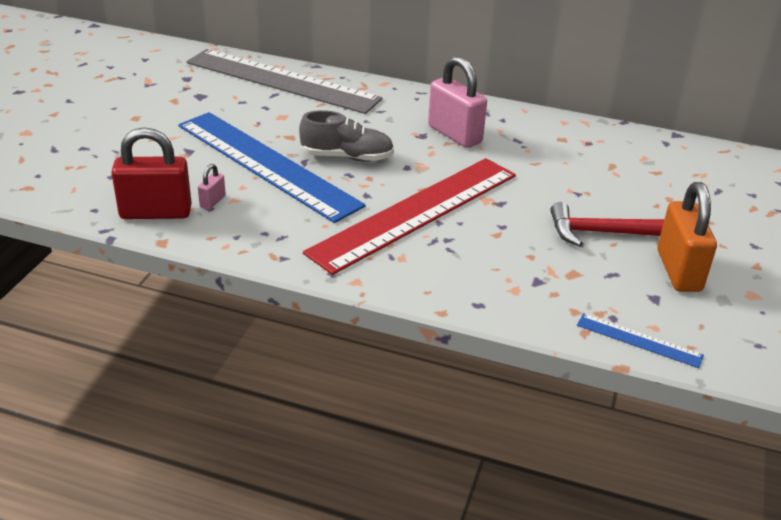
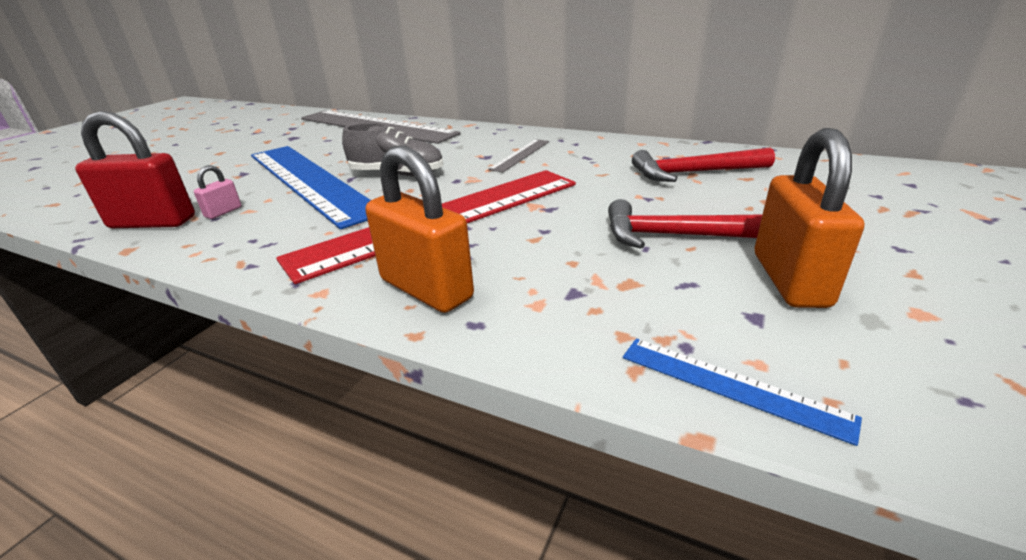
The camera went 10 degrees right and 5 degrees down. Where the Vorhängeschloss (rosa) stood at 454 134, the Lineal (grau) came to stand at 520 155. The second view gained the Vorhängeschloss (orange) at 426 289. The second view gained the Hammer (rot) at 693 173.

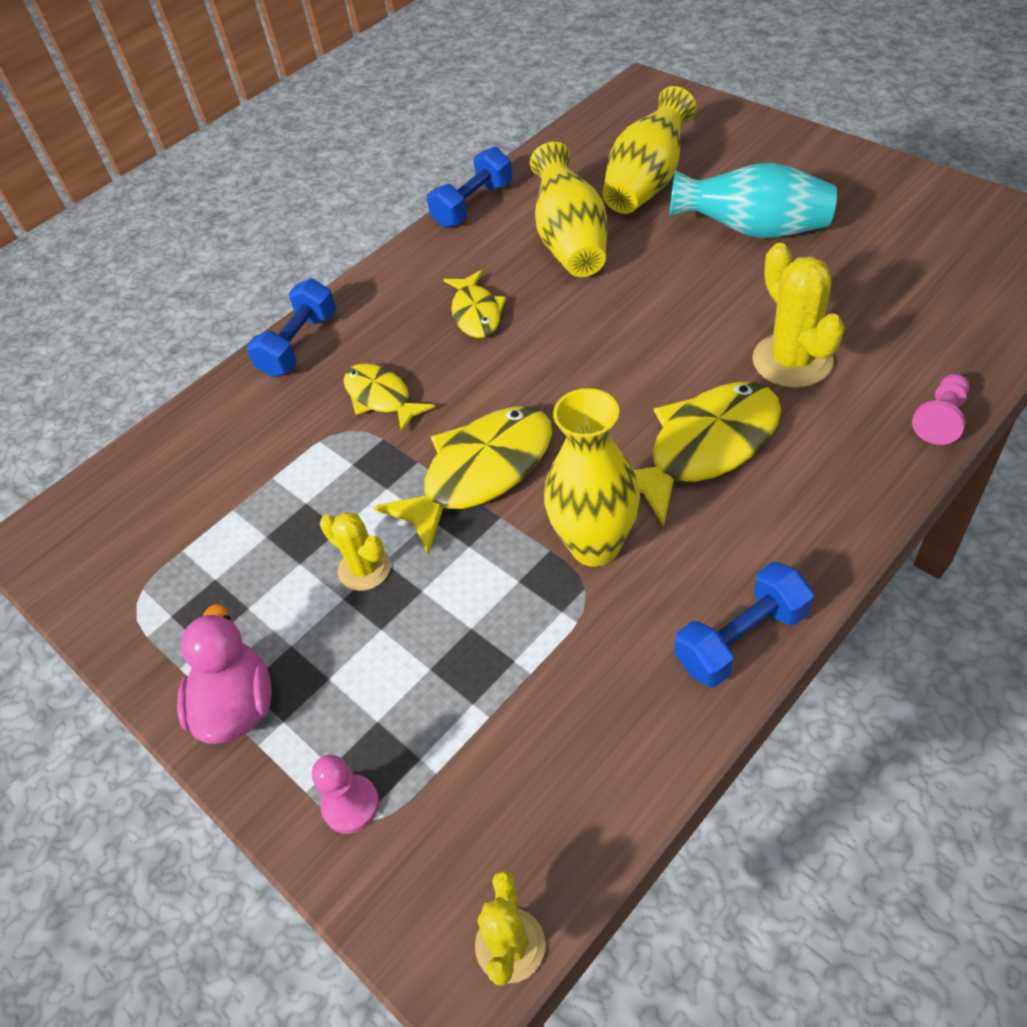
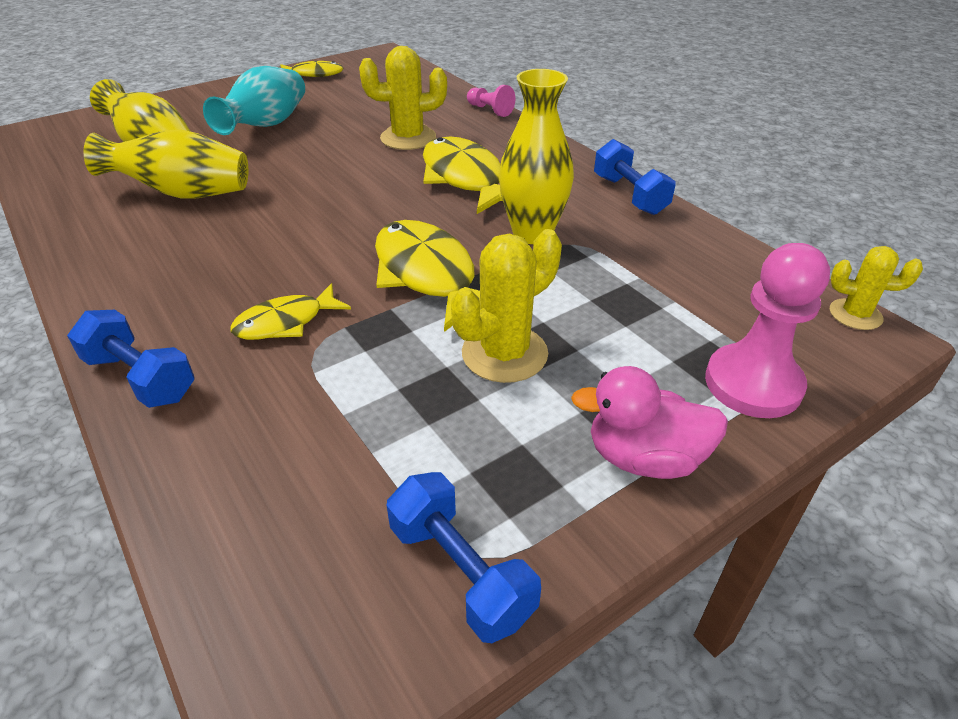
The camera went 85 degrees left and 10 degrees down. The Hantel (blau) ended up elsewhere, having gone from 473 205 to 460 572. The Fisch (gelb) ended up elsewhere, having gone from 476 313 to 314 74. The size of the Kaktus (gelb) at 364 568 changed by a factor of 1.62. The size of the Bauer (rosa) at 351 805 changed by a factor of 1.85.

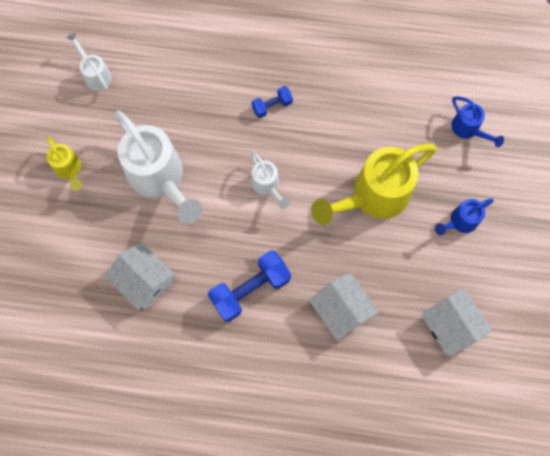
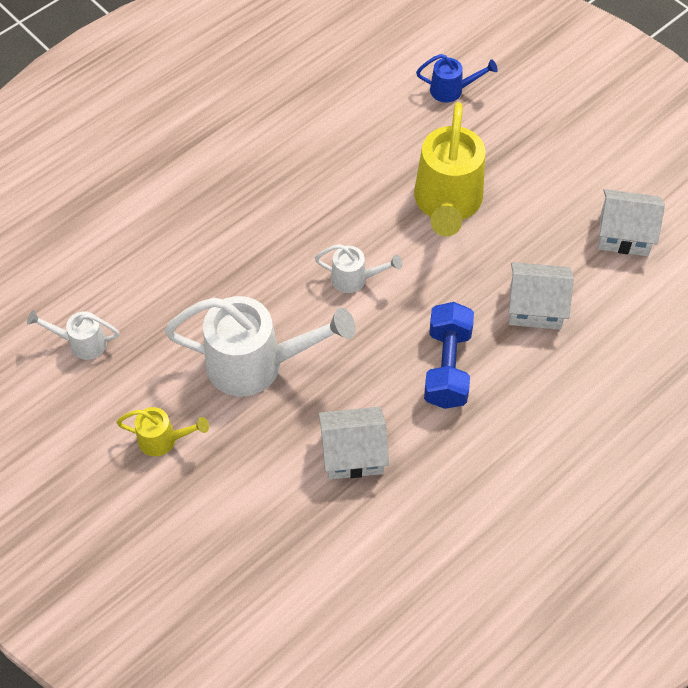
The camera went 50 degrees left and 15 degrees down. The second view lost the Hantel (blau) at 272 106. The second view lost the Gießkanne (blau) at 460 221.

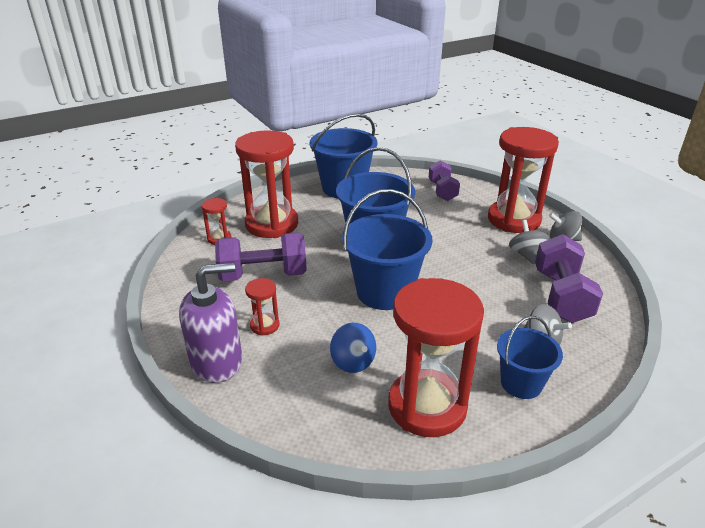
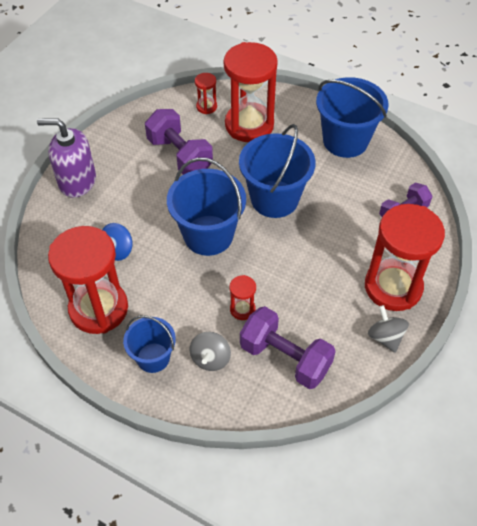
The camera went 60 degrees right and 20 degrees up. The second view lost the Kreisel (grau) at 526 255. The Hantel (lila) at 561 296 ended up facing another way, 60 degrees clockwise from before. The Seifenspender (lila) at 217 361 ended up facing another way, 150 degrees clockwise from before. The Sanduhr (rot) ended up elsewhere, having gone from 265 325 to 242 309.

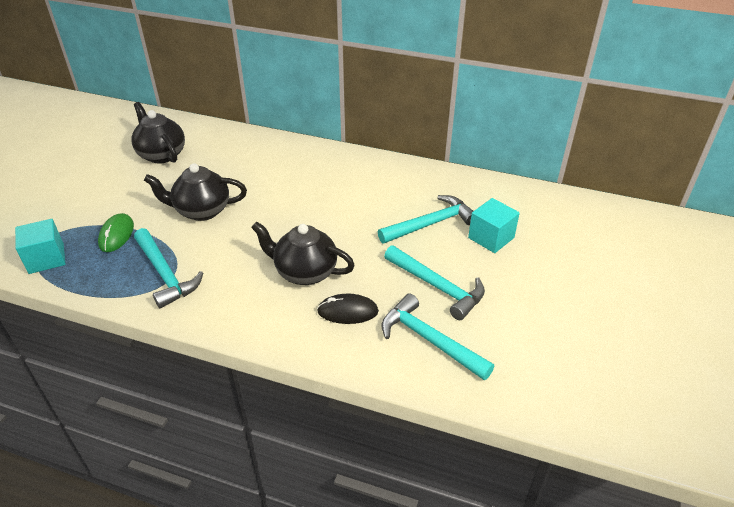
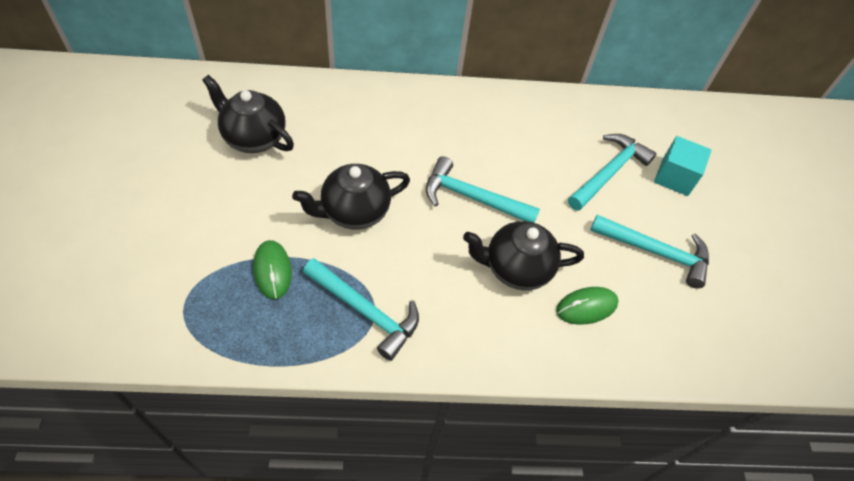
The camera went 25 degrees left and 15 degrees up. The second view lost the Kubus (türkis) at 46 258. The Hammer (türkis) ended up elsewhere, having gone from 429 340 to 472 198. What was the Computermaus (schwarz) at 348 311 turned into the Computermaus (grün) at 586 307.

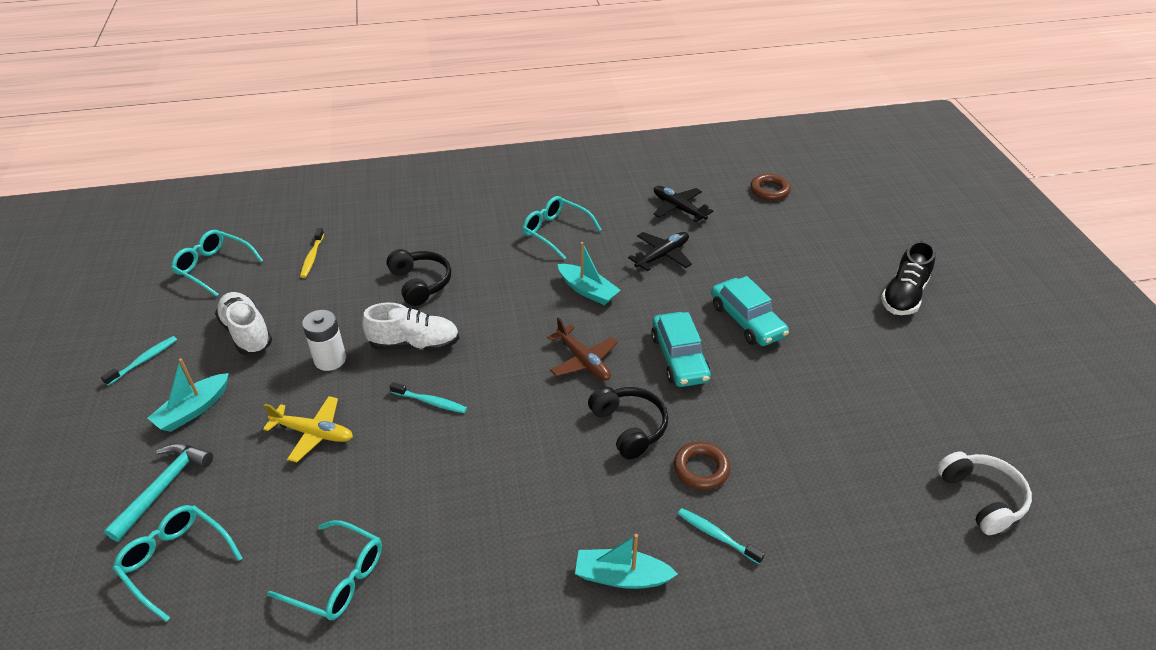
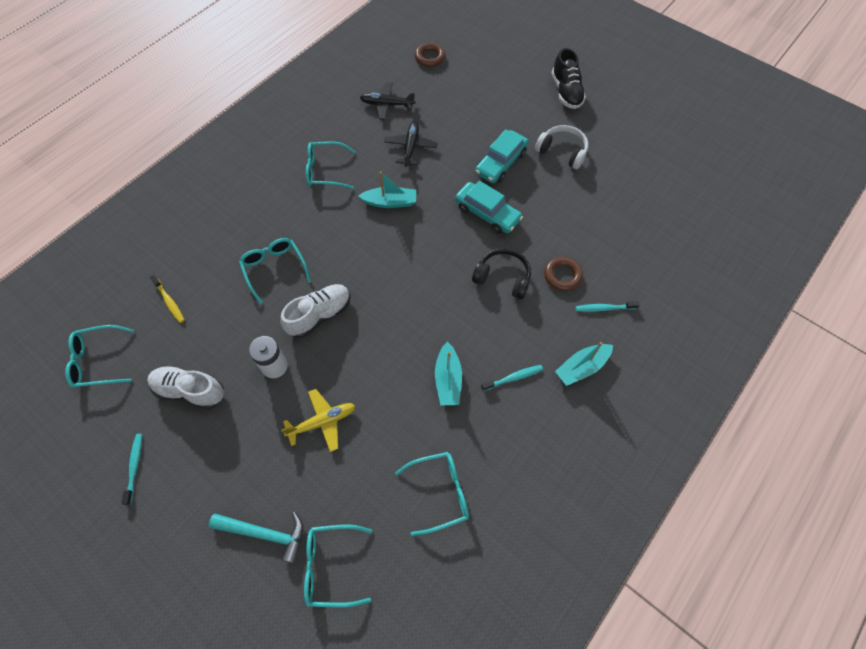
The camera went 40 degrees left and 20 degrees up. Where the Kopfhörer (schwarz) stood at 420 283, the Brille (türkis) came to stand at 274 269. The Auto (türkis) at 747 320 ended up facing another way, 105 degrees clockwise from before. The second view lost the Flugzeug (braun) at 583 360. The Boot (türkis) ended up elsewhere, having gone from 193 410 to 448 379. The Zahnbürste (türkis) ended up elsewhere, having gone from 430 402 to 513 378. The Hammer (türkis) at 163 488 ended up facing another way, 120 degrees clockwise from before. The Kopfhörer (weiß) ended up elsewhere, having gone from 981 498 to 562 152.

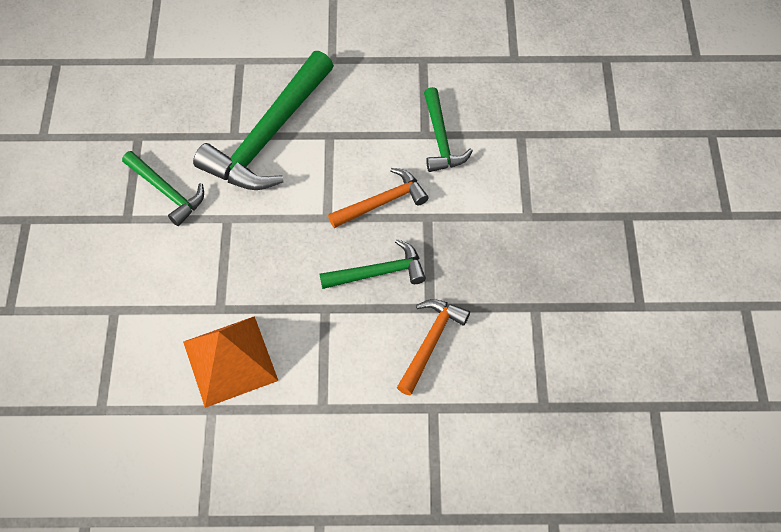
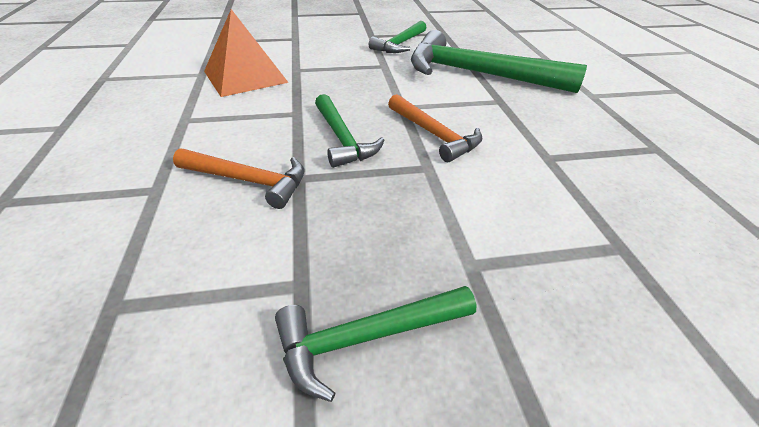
The camera went 80 degrees right and 20 degrees down. The Hammer (grün) ended up elsewhere, having gone from 441 139 to 366 338.

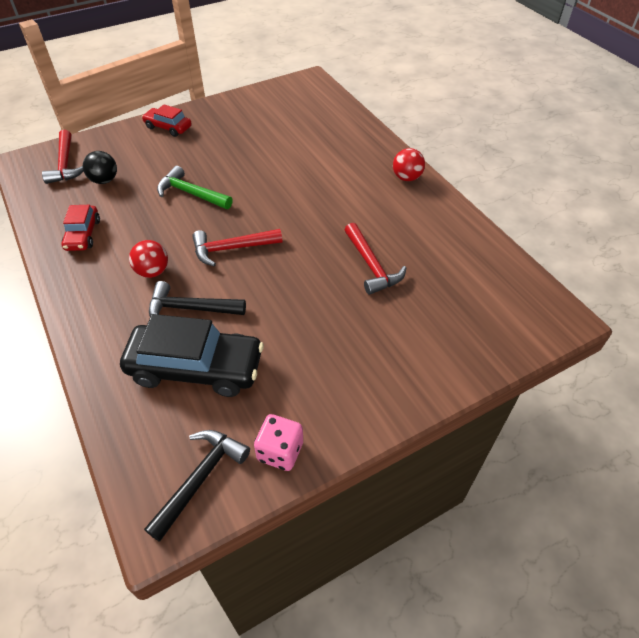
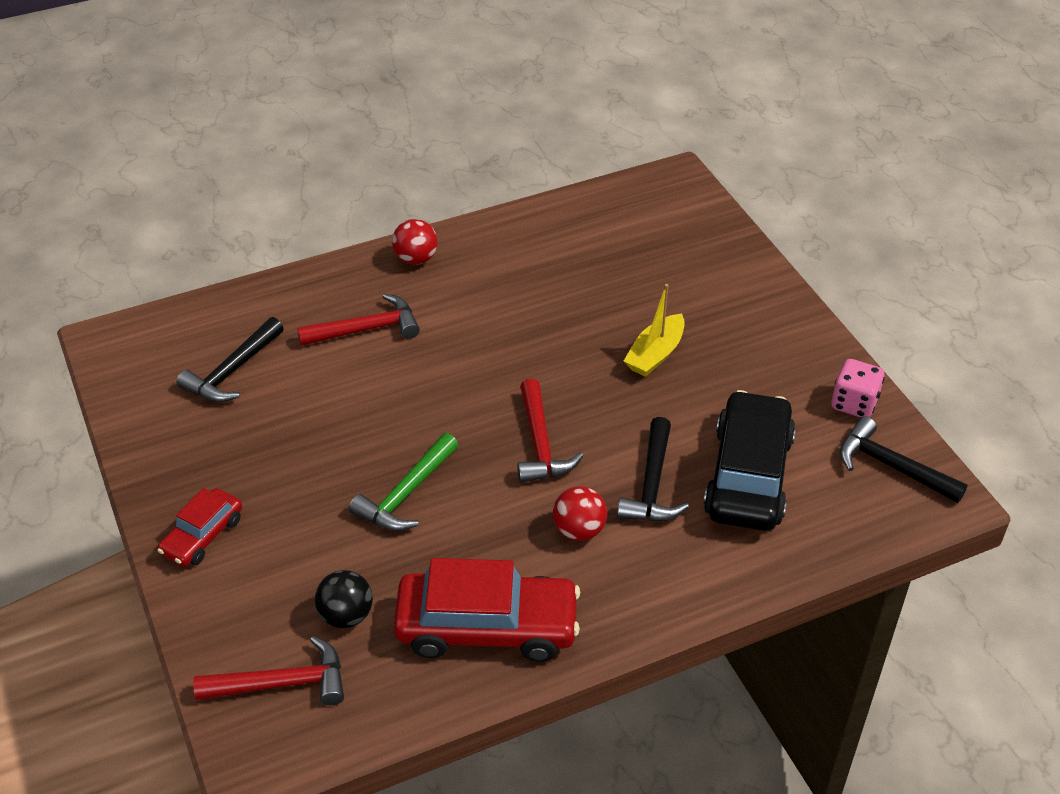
The camera went 85 degrees left and 5 degrees down. The size of the Auto (rot) at 83 234 changed by a factor of 1.85. The Hammer (rot) ended up elsewhere, having gone from 371 265 to 366 329. The second view gained the Boot (gelb) at 655 354. The second view gained the Hammer (schwarz) at 232 371.

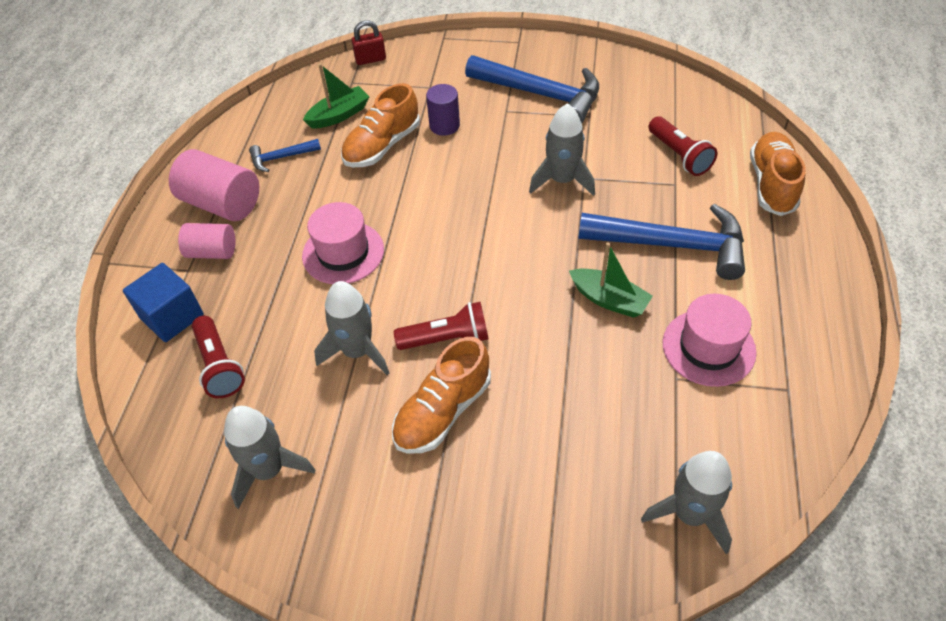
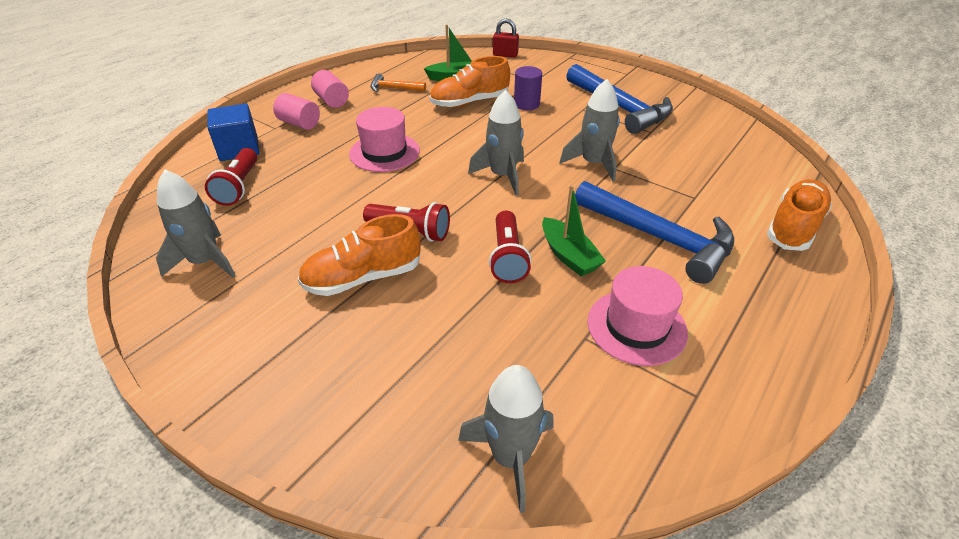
The camera went 25 degrees right and 10 degrees down. The Taschenlampe (rot) ended up elsewhere, having gone from 679 155 to 507 257. What was the Hammer (blau) at 281 157 turned into the Hammer (orange) at 394 88. The size of the Vollzylinder (rosa) at 222 203 changed by a factor of 0.62. The Rakete (grau) ended up elsewhere, having gone from 357 351 to 502 176.

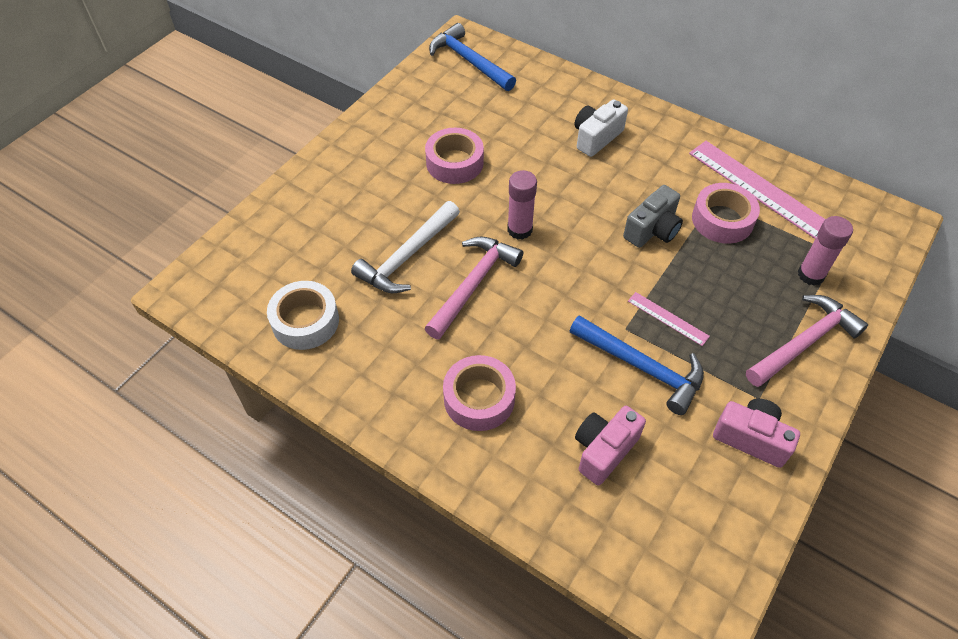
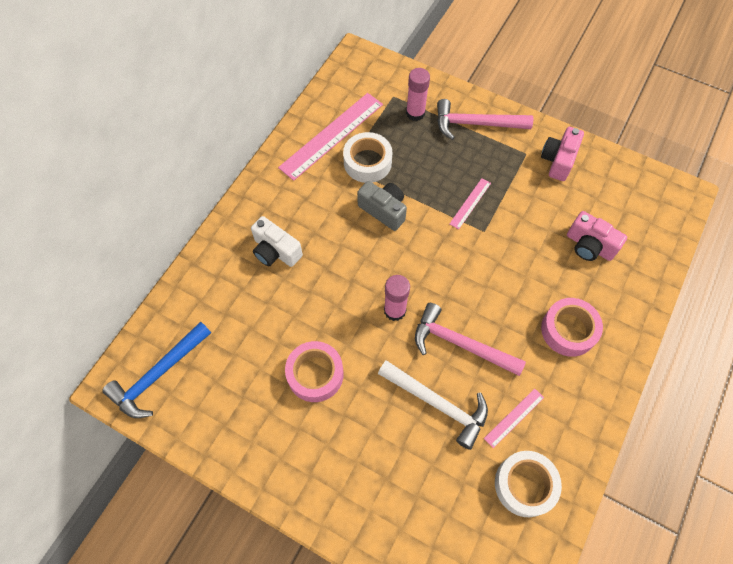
The camera went 95 degrees left and 10 degrees up. What was the Klebeband (rosa) at 722 220 turned into the Klebeband (weiß) at 367 162. The Hammer (rosa) at 804 342 ended up facing another way, 45 degrees counterclockwise from before. The second view lost the Hammer (blau) at 642 367. The second view gained the Lineal (rosa) at 514 417.

